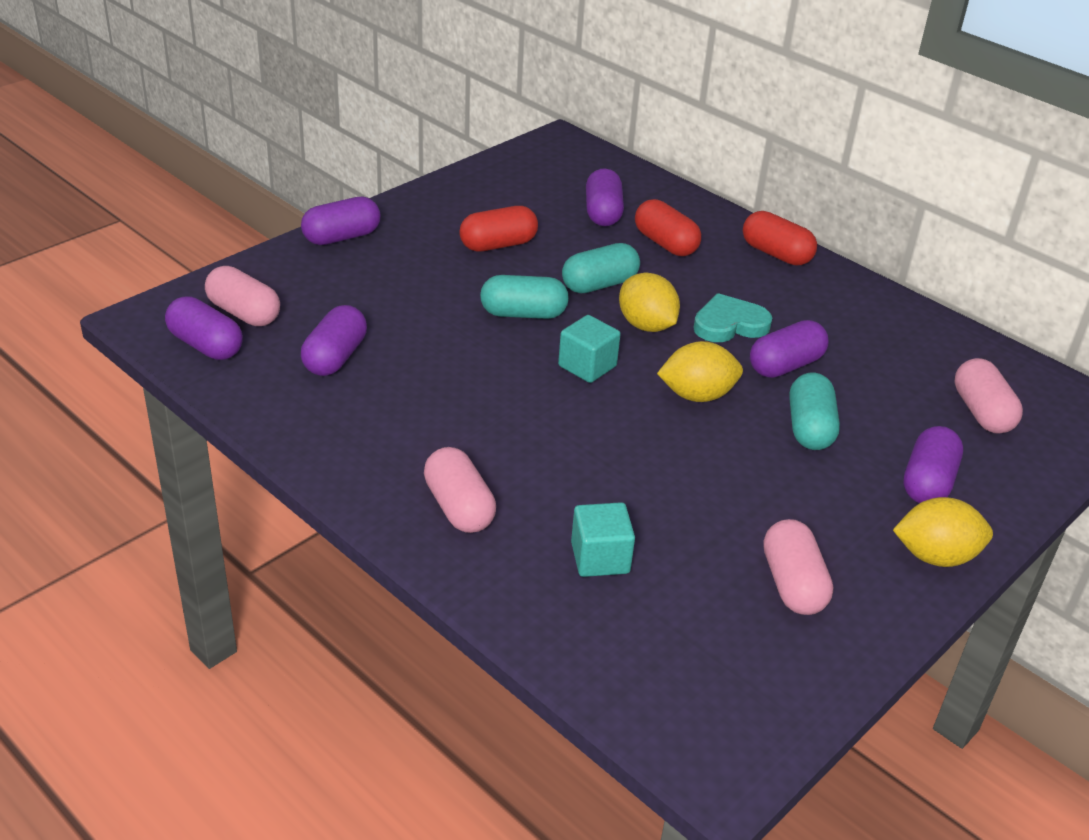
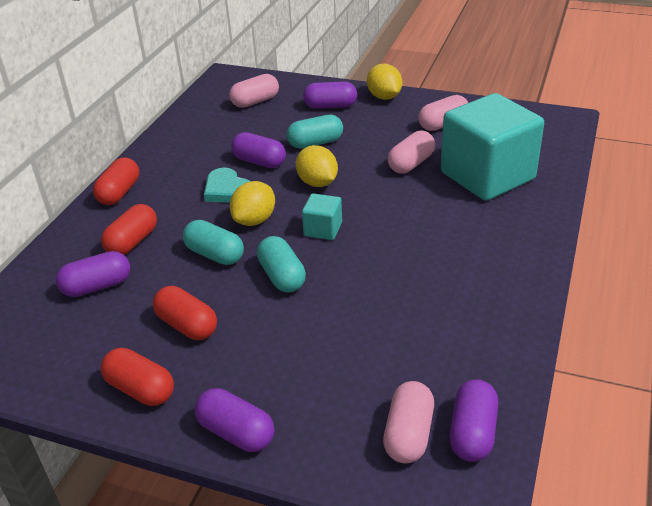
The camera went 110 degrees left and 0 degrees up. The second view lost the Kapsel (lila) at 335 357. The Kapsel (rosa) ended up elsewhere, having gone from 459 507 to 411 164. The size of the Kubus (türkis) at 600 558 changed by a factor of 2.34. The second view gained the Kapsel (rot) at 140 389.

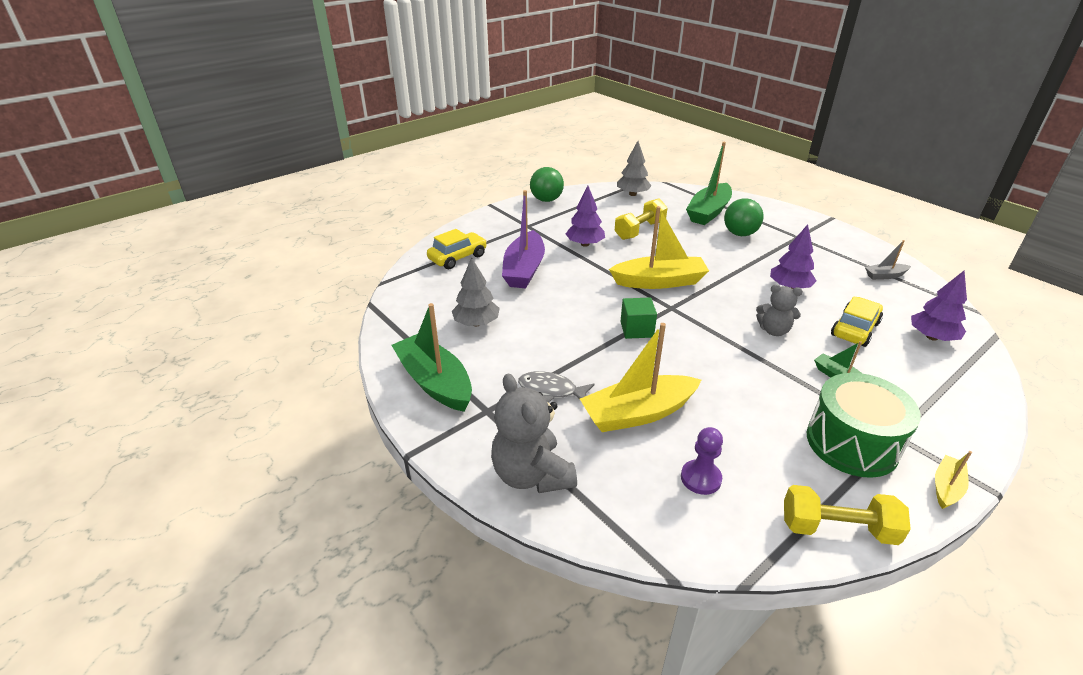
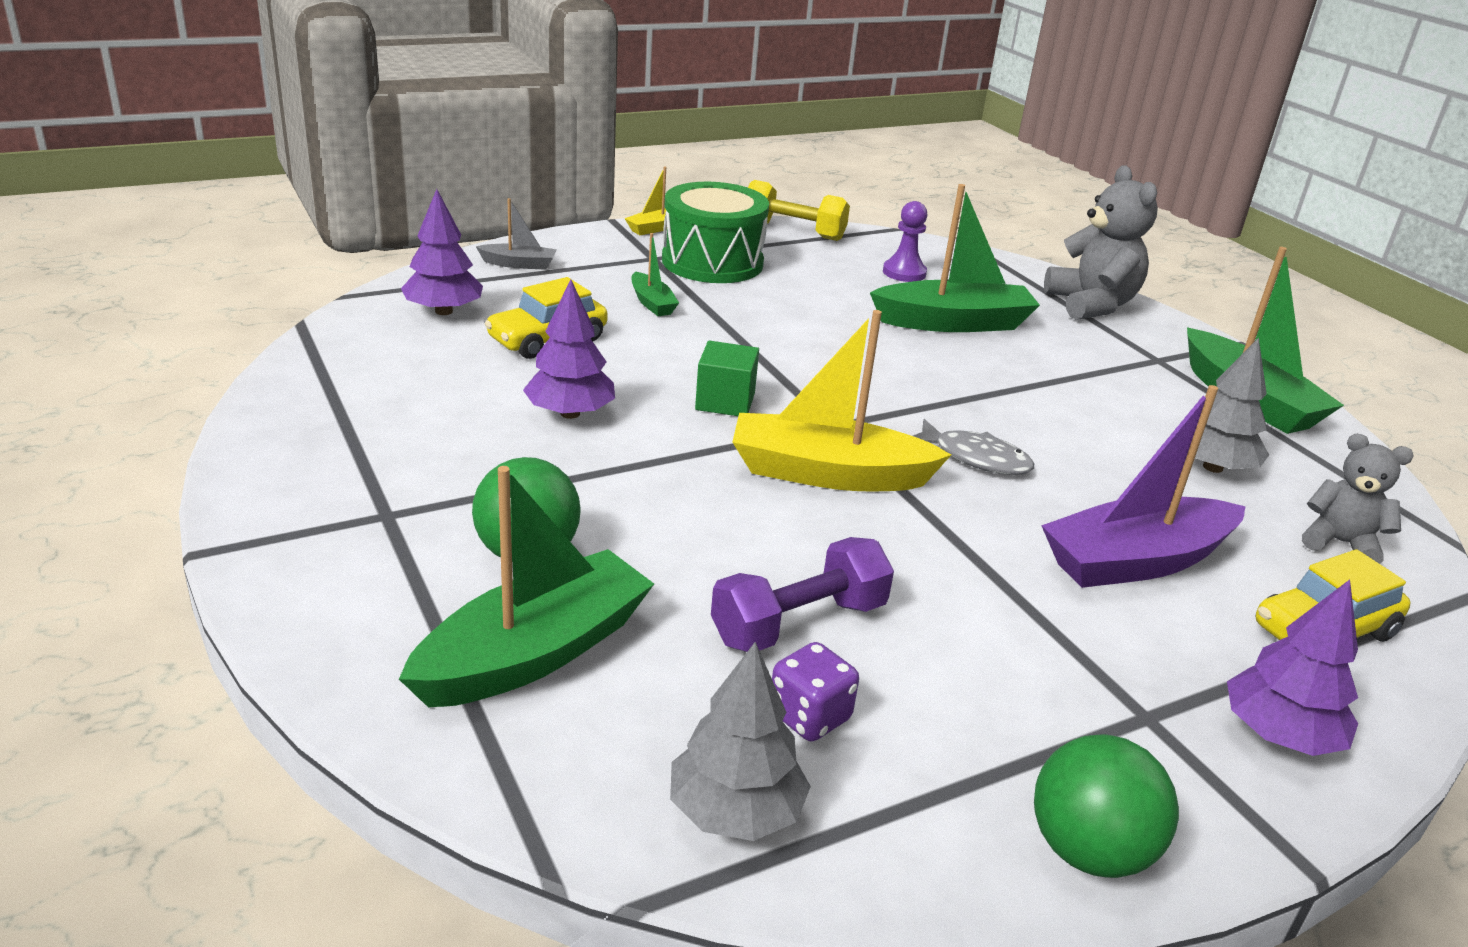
The camera went 170 degrees left and 5 degrees down. The Baum (lila) ended up elsewhere, having gone from 585 244 to 1278 735. The Boot (lila) at 524 269 ended up facing another way, 135 degrees counterclockwise from before. What was the Hantel (gelb) at 640 230 turned into the Hantel (lila) at 799 623. The Boot (grau) ended up elsewhere, having gone from 885 276 to 519 264. The Teddybär (grau) ended up elsewhere, having gone from 774 330 to 1340 543. The Kubus (grün) ended up elsewhere, having gone from 636 329 to 725 401. What was the Boot (gelb) at 638 413 turned into the Boot (grün) at 953 323. The Fisch (grau) ended up elsewhere, having gone from 551 390 to 975 458. The second view gained the Spielwürfel (lila) at 809 716.

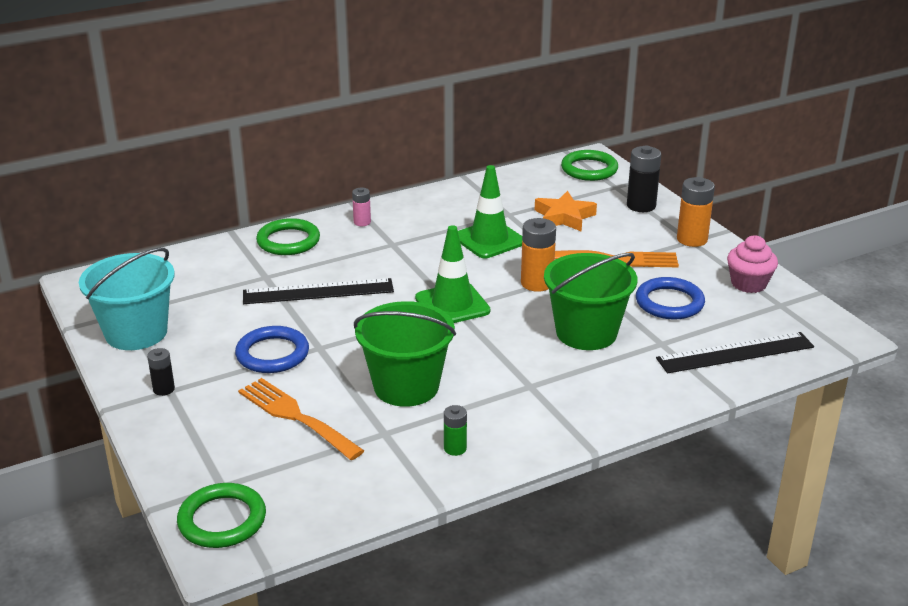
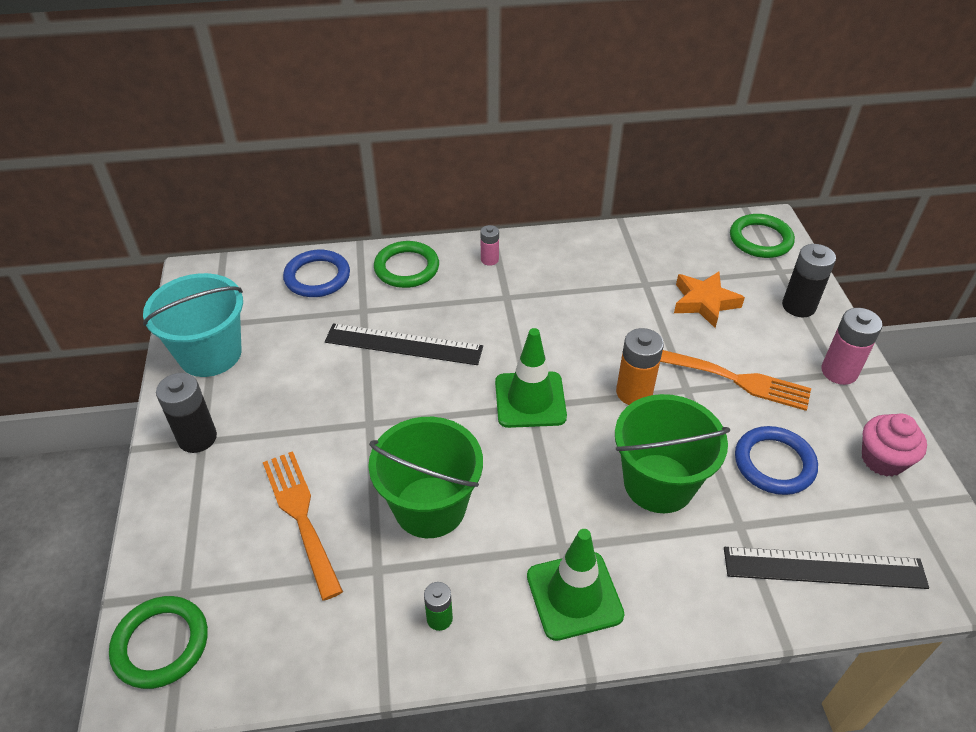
The camera went 20 degrees right and 15 degrees up. The Leitkegel (grün) ended up elsewhere, having gone from 489 240 to 574 595. What was the Batterie (orange) at 692 239 turned into the Batterie (rosa) at 839 371. The Ring (blau) ended up elsewhere, having gone from 272 354 to 317 277. The size of the Batterie (schwarz) at 164 389 changed by a factor of 1.73.

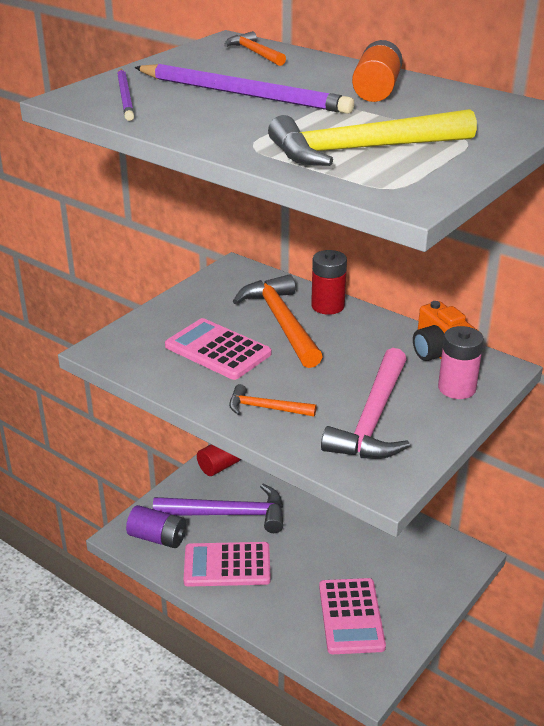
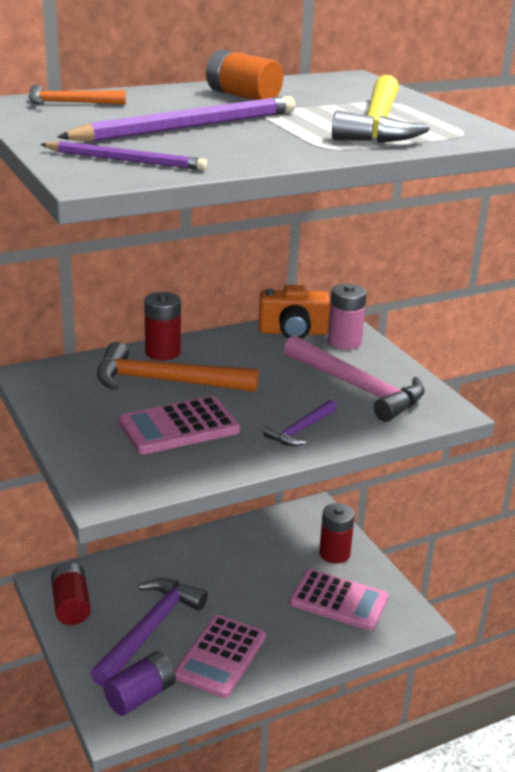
The camera went 65 degrees left and 5 degrees down. What was the Hammer (orange) at 266 408 turned into the Hammer (lila) at 300 430. The second view gained the Batterie (rot) at 334 554.

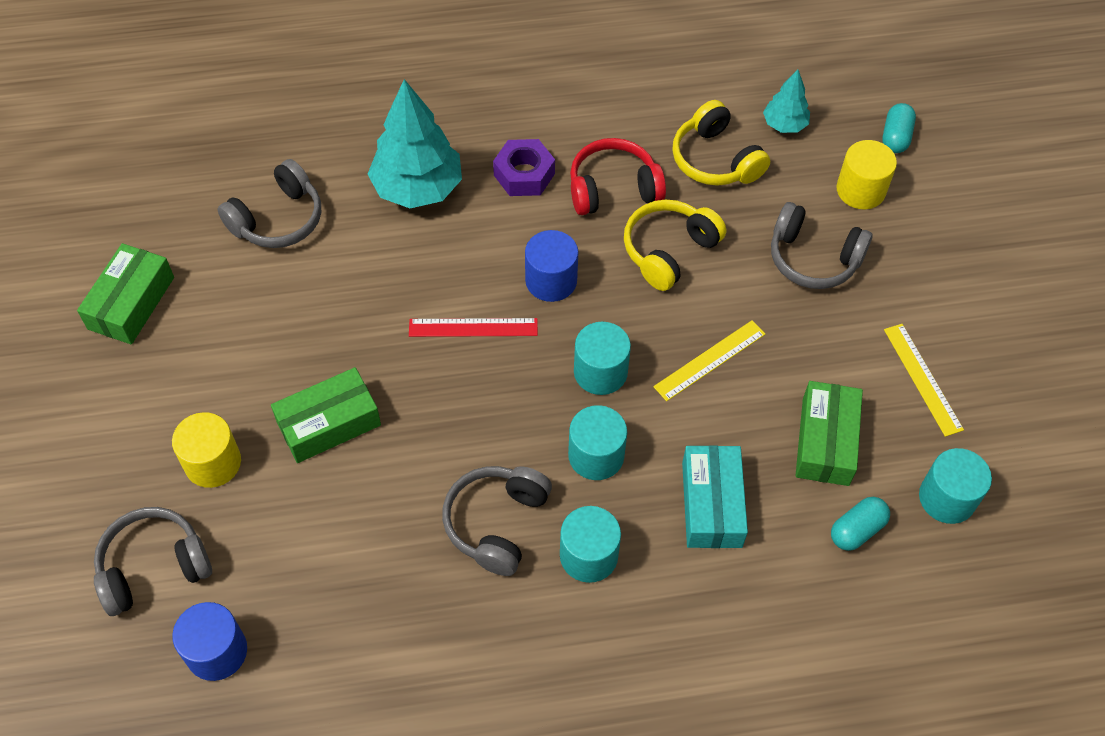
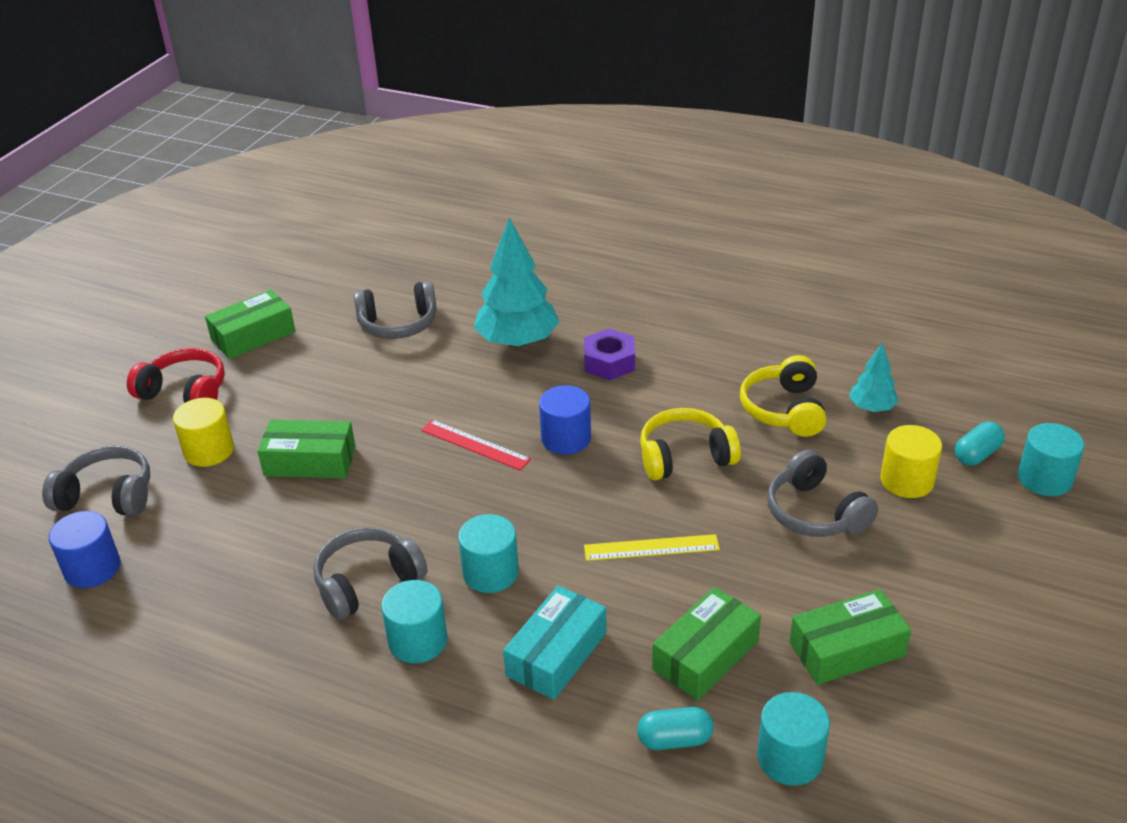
The camera went 35 degrees right and 20 degrees down. The Kopfhörer (rot) ended up elsewhere, having gone from 613 189 to 185 392. The Vollzylinder (türkis) ended up elsewhere, having gone from 600 372 to 1044 479. Where the Lineal (gelb) stood at 922 379, the Schachtel (grün) came to stand at 847 649.

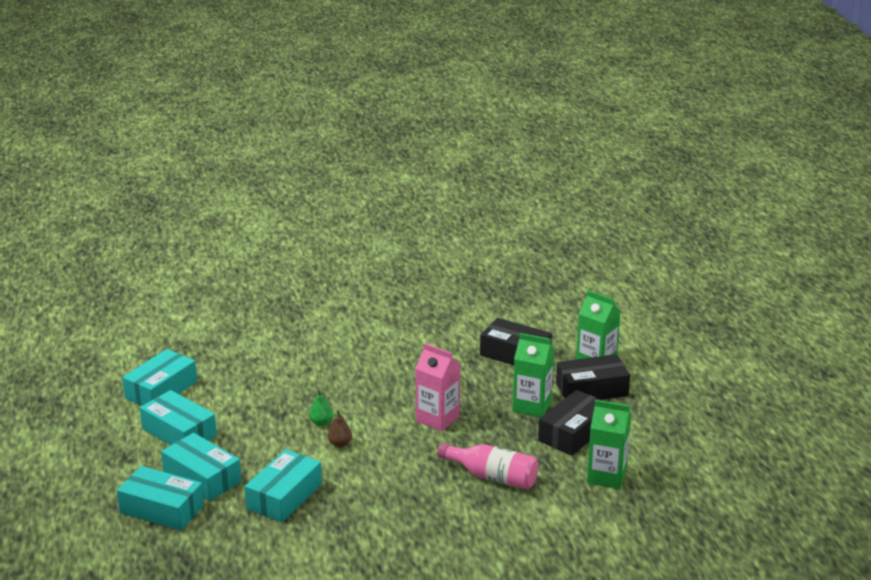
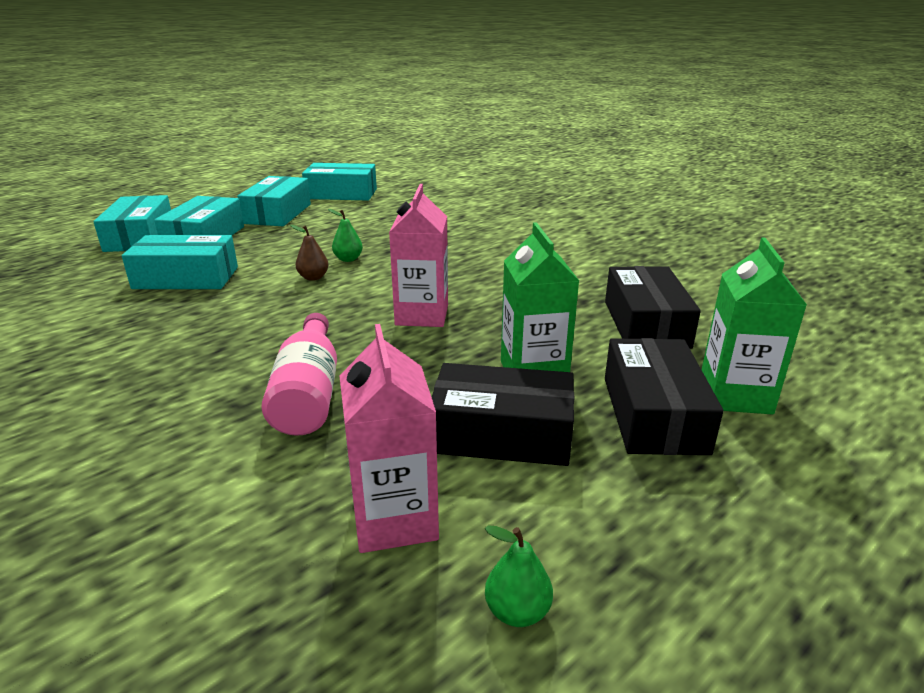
The camera went 60 degrees right and 0 degrees up. The Schachtel (schwarz) at 592 389 ended up facing another way, 45 degrees clockwise from before. What was the Getränkekarton (grün) at 606 476 turned into the Getränkekarton (rosa) at 394 519. The second view gained the Birne (grün) at 517 611.

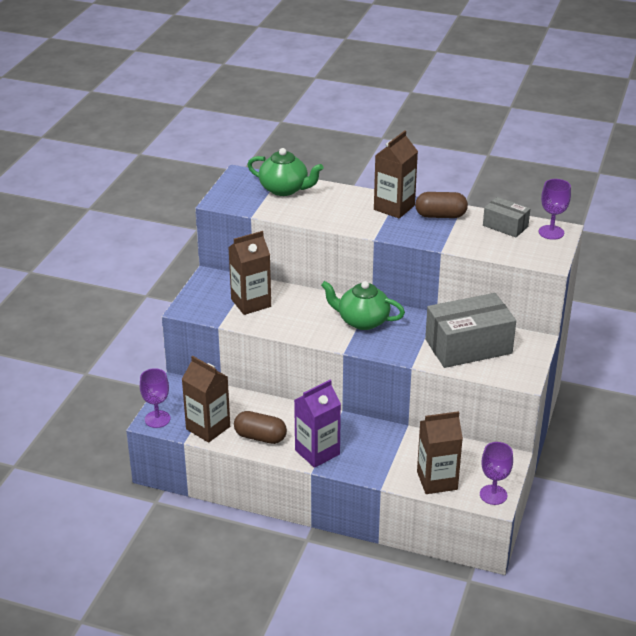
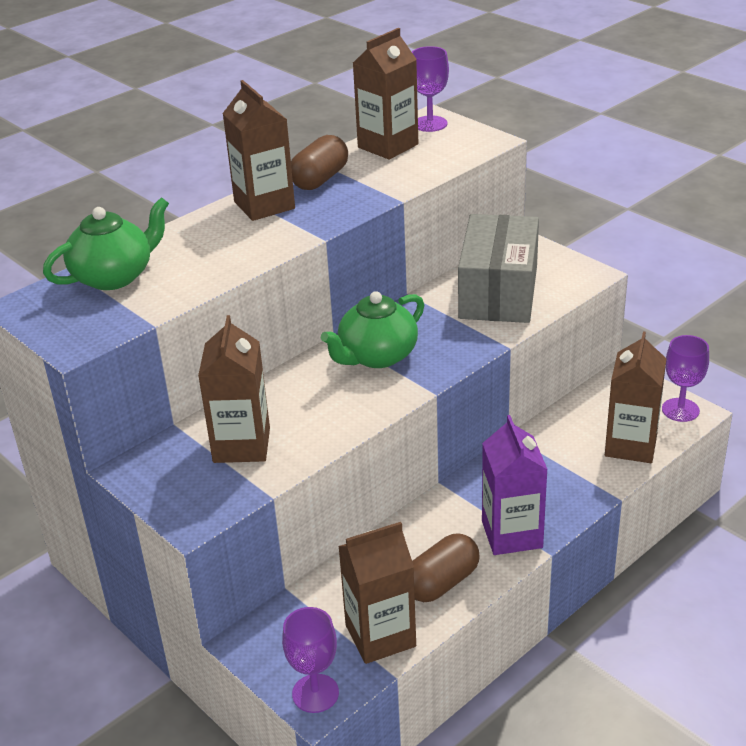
The camera went 60 degrees left and 0 degrees up. Where the Schachtel (grau) stood at 505 226, the Getränkekarton (braun) came to stand at 388 146.

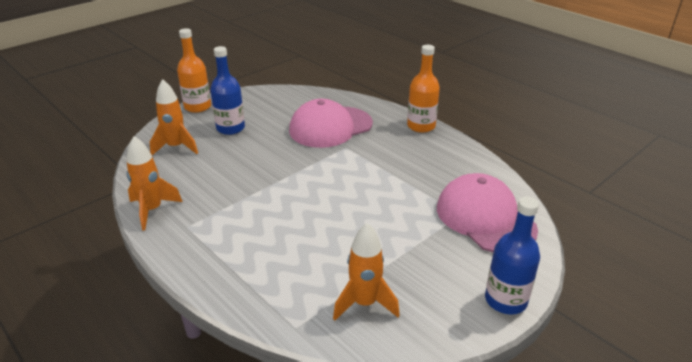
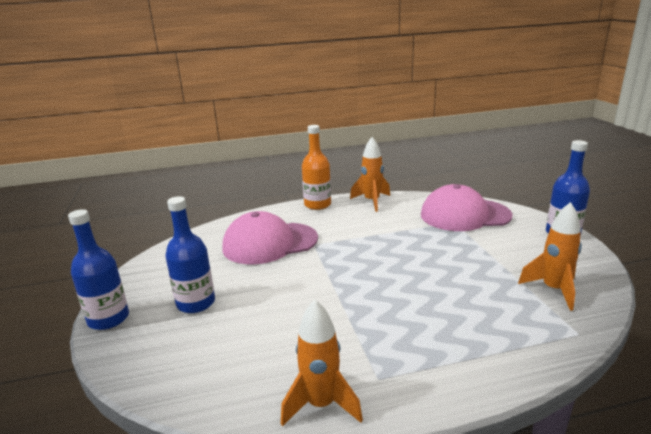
The camera went 60 degrees left and 10 degrees down. What was the Flasche (orange) at 197 107 turned into the Flasche (blau) at 108 319. The Rakete (orange) ended up elsewhere, having gone from 176 147 to 372 201. The Kappe (rosa) at 330 127 ended up facing another way, 75 degrees clockwise from before.

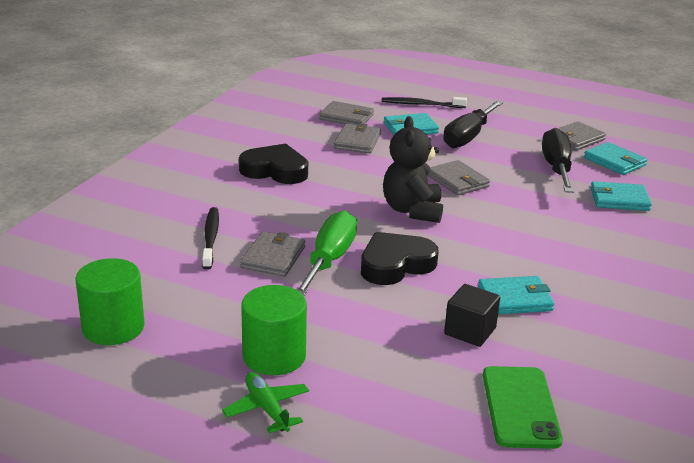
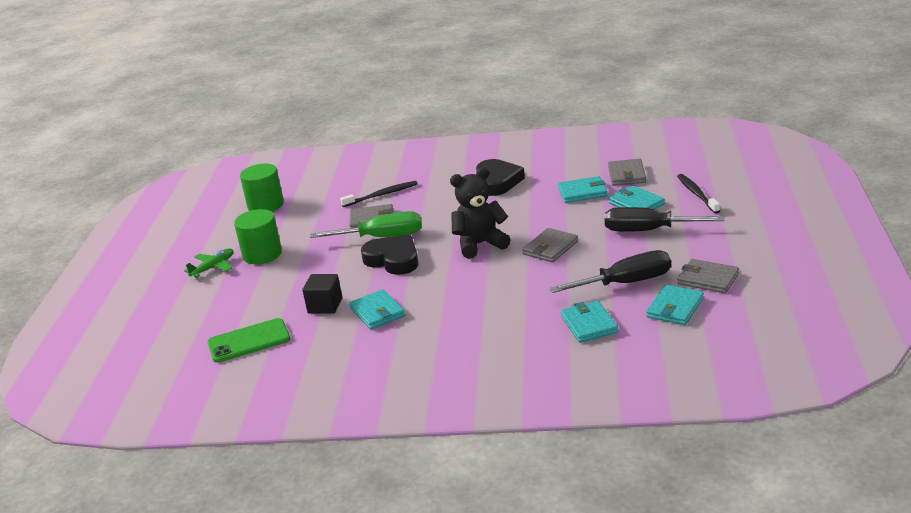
The camera went 75 degrees right and 0 degrees up. What was the Geldbörse (grau) at 357 141 turned into the Geldbörse (türkis) at 582 192.

